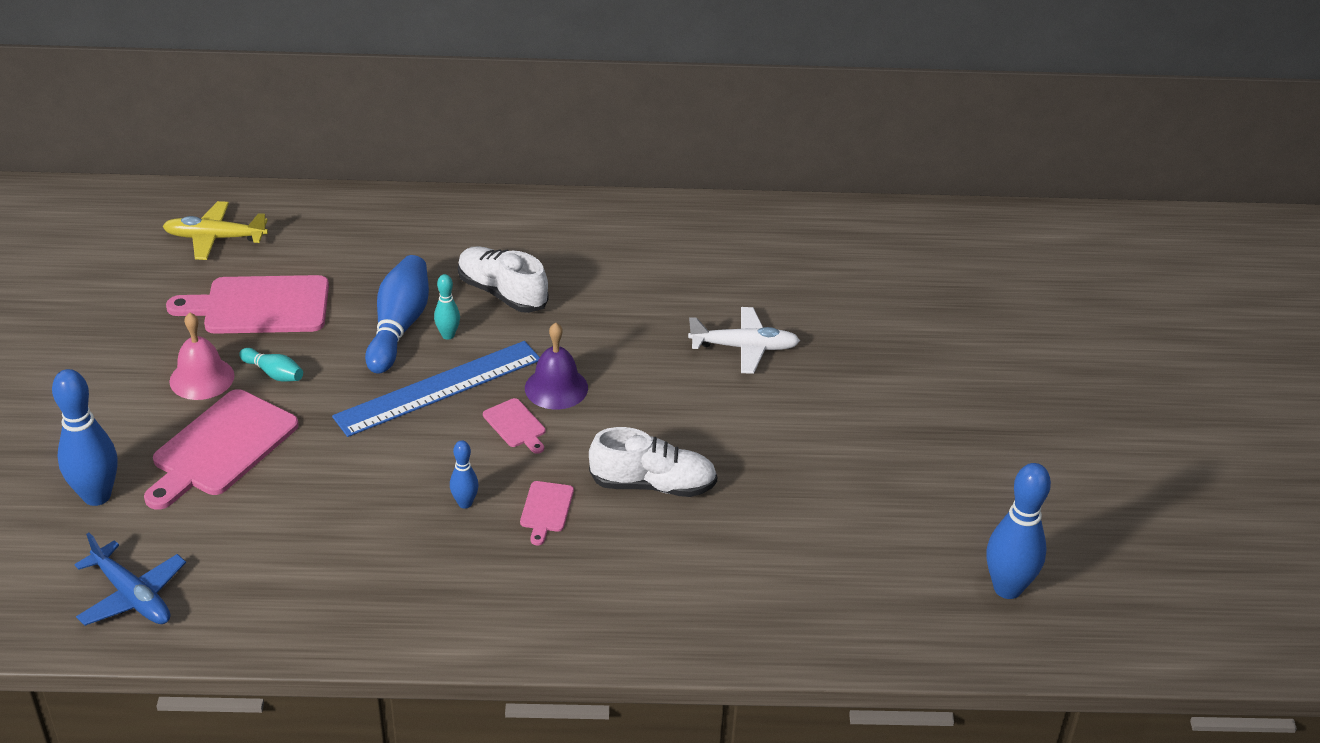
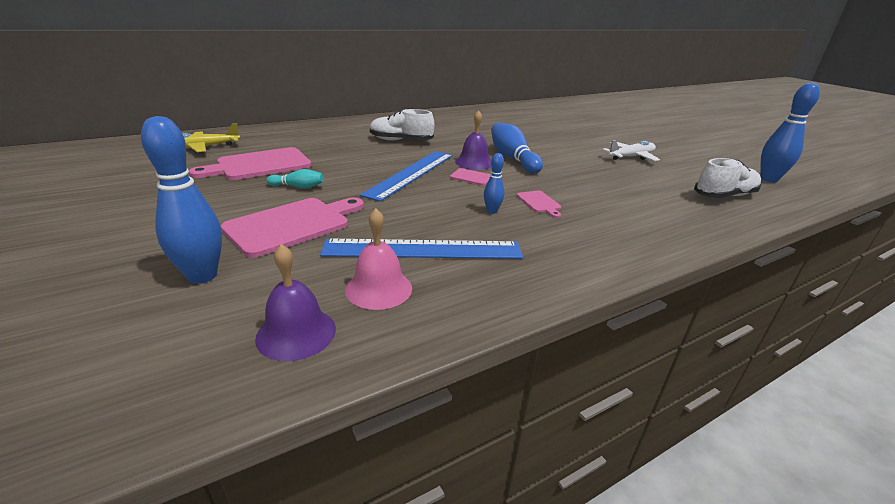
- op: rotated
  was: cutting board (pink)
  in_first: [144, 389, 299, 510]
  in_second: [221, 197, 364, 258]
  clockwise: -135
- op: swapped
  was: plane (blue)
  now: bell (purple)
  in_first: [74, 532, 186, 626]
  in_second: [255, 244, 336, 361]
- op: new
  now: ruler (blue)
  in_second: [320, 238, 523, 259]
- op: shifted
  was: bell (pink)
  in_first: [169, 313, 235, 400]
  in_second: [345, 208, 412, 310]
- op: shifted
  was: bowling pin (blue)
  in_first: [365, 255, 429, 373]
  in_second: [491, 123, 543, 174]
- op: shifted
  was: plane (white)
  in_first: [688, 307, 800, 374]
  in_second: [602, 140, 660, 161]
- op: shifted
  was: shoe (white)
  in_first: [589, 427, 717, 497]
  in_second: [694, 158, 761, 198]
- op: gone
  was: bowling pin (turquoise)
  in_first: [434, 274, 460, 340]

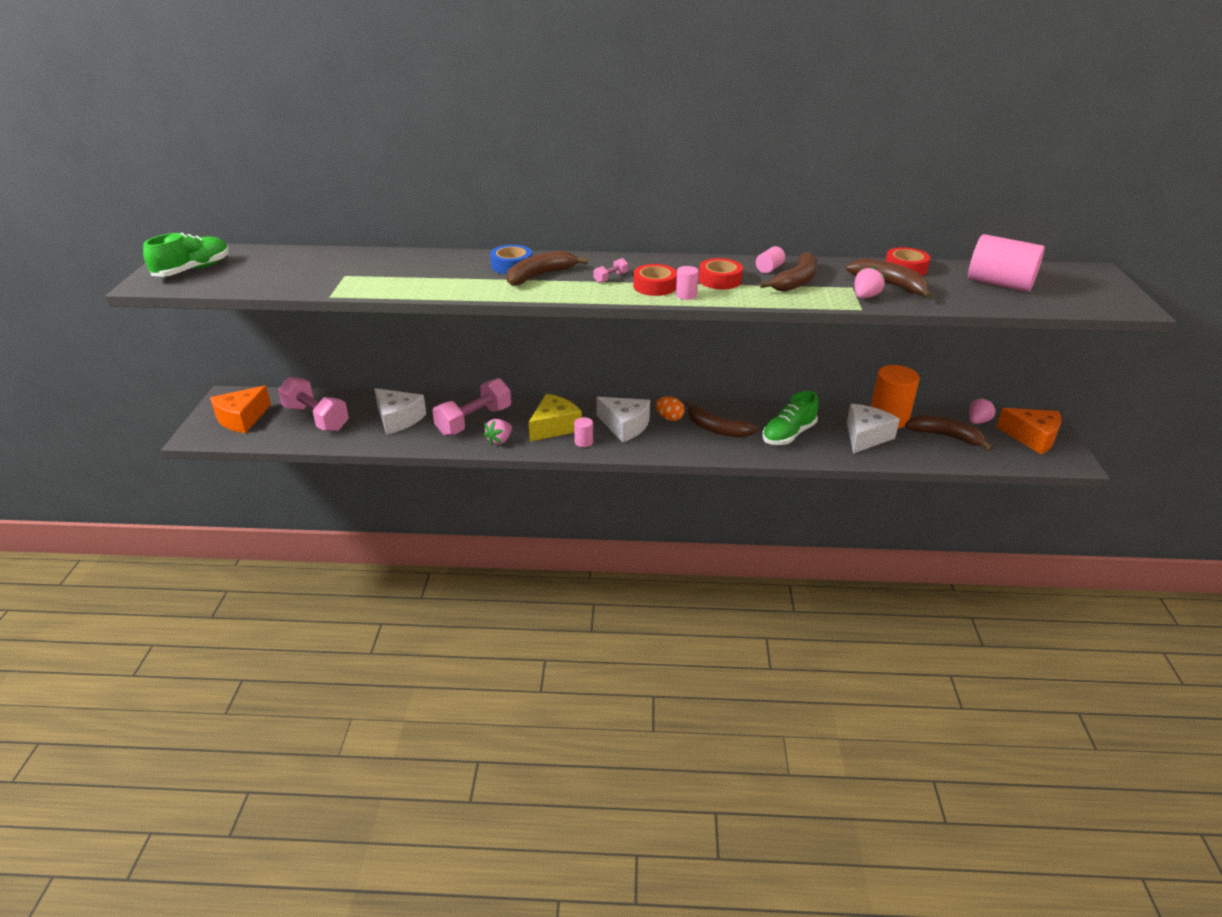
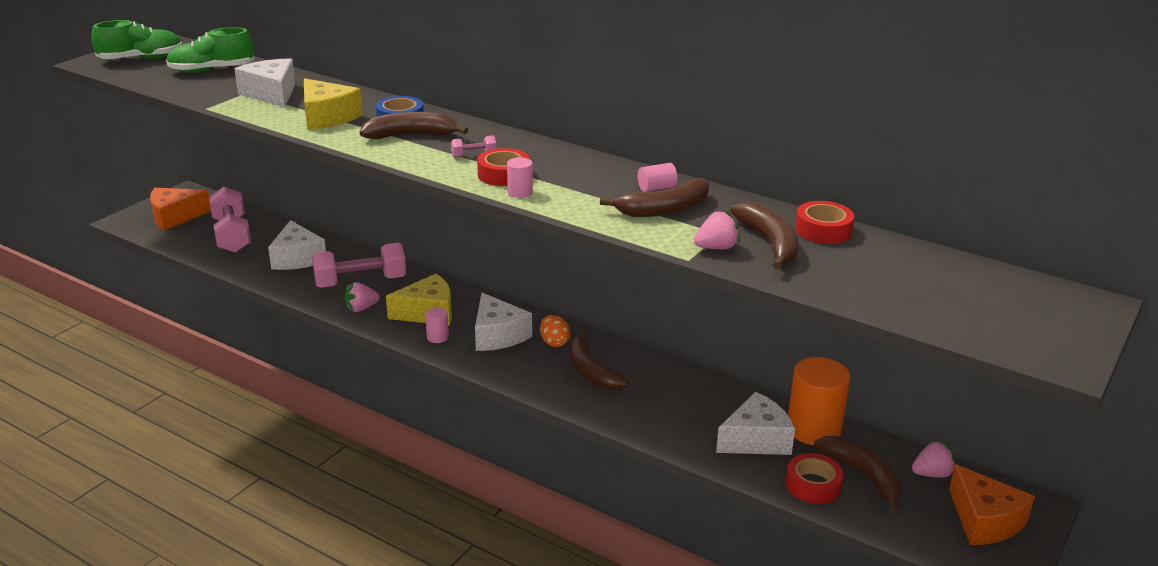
- op: shifted
  was: shoe (green)
  in_first: [762, 391, 818, 445]
  in_second: [166, 27, 254, 73]
- op: new
  now: cheese (white)
  in_second: [235, 58, 295, 108]
- op: new
  now: cheese (yellow)
  in_second: [304, 78, 363, 130]
- op: shifted
  was: tape (red)
  in_first: [699, 258, 743, 289]
  in_second: [786, 453, 844, 504]
- op: gone
  was: cylinder (pink)
  in_first: [968, 234, 1045, 292]

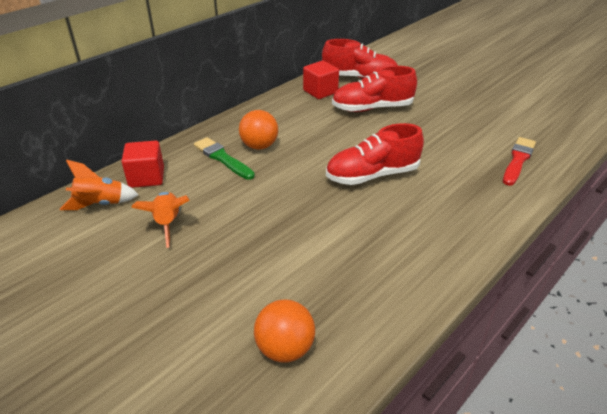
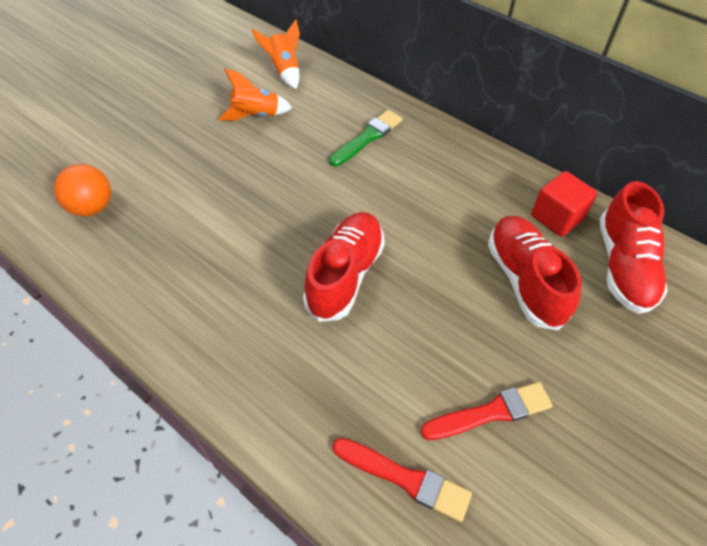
- op: rotated
  was: shoe (red)
  in_first: [326, 123, 424, 185]
  in_second: [303, 212, 385, 322]
  clockwise: 45
- op: new
  now: brush (red)
  in_second: [421, 382, 553, 440]
- op: gone
  was: cube (red)
  in_first: [122, 140, 164, 188]
- op: gone
  was: ball (orange)
  in_first: [239, 110, 278, 149]

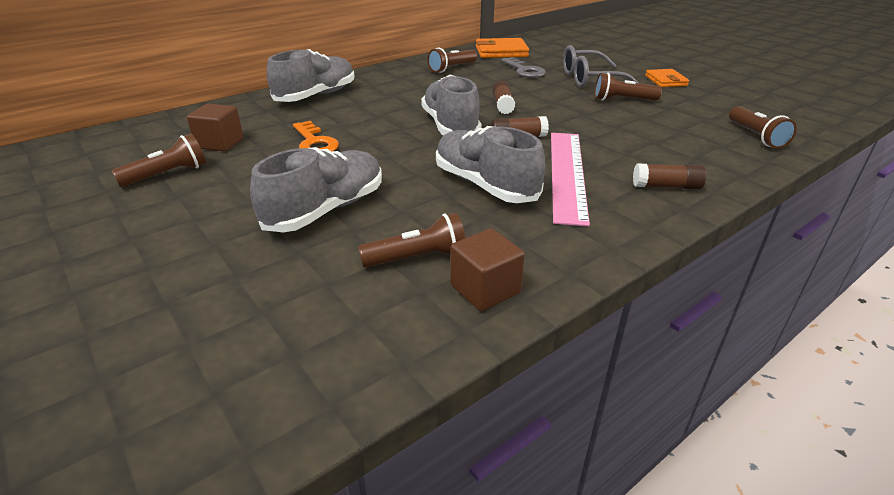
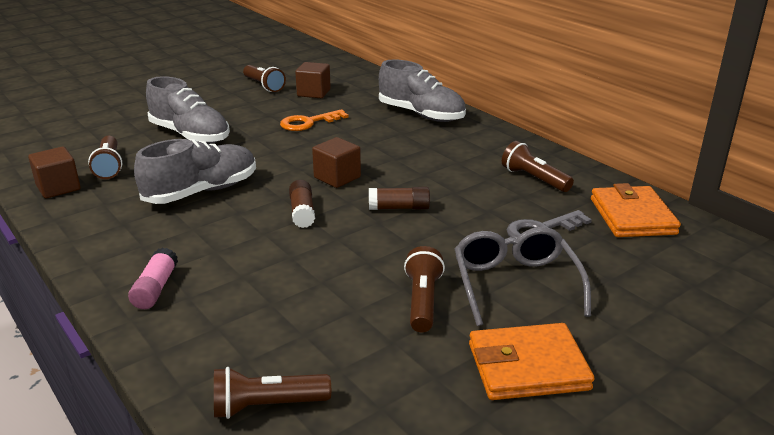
- op: repainted
  was: glue stick (brown)
  now: glue stick (pink)
  in_first: [633, 163, 706, 189]
  in_second: [128, 247, 178, 309]
- op: swapped
  was: shoe (grey)
  now: cube (brown)
  in_first: [421, 75, 482, 135]
  in_second: [312, 137, 361, 188]
- op: scaled
  was: wallet (orange)
  in_first: [645, 69, 689, 87]
  in_second: [469, 323, 594, 400]
  ratio: 1.54
- op: gone
  was: ruler (pink)
  in_first: [551, 133, 590, 227]

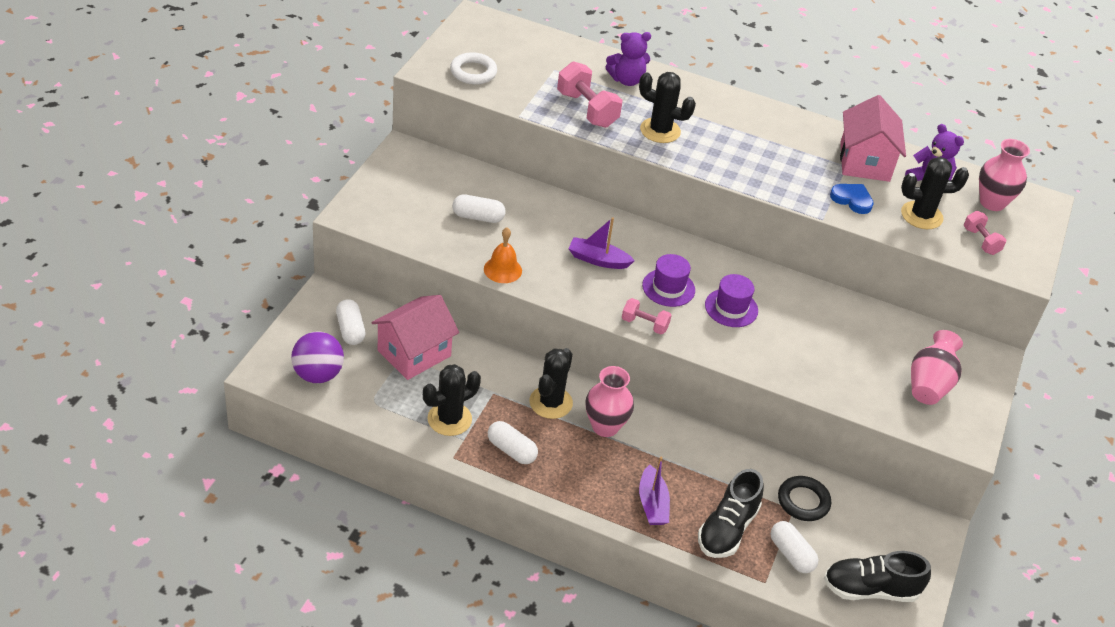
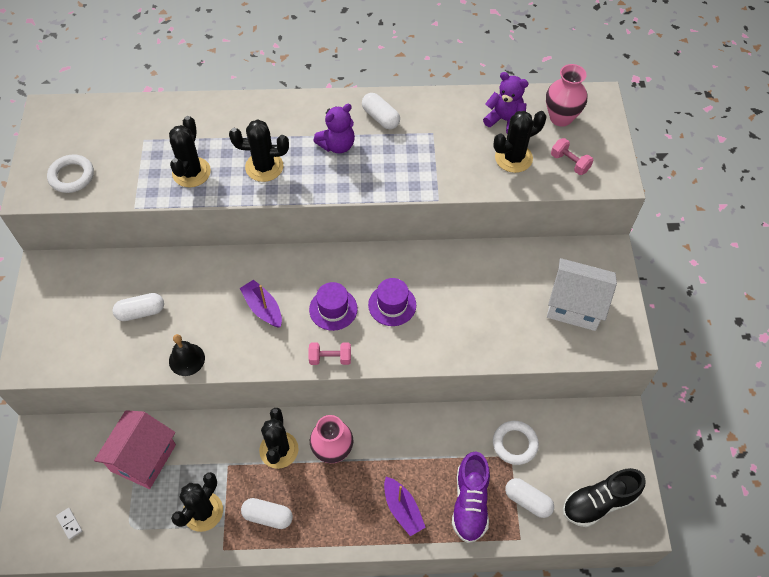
- op: swapped
  was: ball (purple)
  now: domino (white)
  in_first: [291, 332, 344, 383]
  in_second: [56, 508, 82, 540]
- op: swapped
  was: dumbbell (pink)
  now: cactus (black)
  in_first: [557, 61, 622, 128]
  in_second: [169, 116, 211, 187]
- op: repainted
  was: bell (orange)
  now: bell (black)
  in_first: [484, 227, 522, 283]
  in_second: [169, 334, 205, 376]
- op: rotated
  was: boat (purple)
  in_first: [568, 217, 635, 269]
  in_second: [240, 280, 282, 328]
  clockwise: 60
- op: shifted
  was: teddy bear (purple)
  in_first: [605, 32, 651, 86]
  in_second: [313, 104, 355, 153]
- op: shifted
  was: capsule (white)
  in_first: [336, 299, 366, 345]
  in_second: [362, 93, 400, 129]
- op: repainted
  was: shoe (black)
  now: shoe (purple)
  in_first: [698, 469, 764, 558]
  in_second: [452, 452, 490, 543]
- op: repainted
  was: ring (black)
  now: ring (white)
  in_first: [778, 476, 831, 521]
  in_second: [493, 421, 539, 465]
- op: swapped
  was: vase (pink)
  now: house (white)
  in_first: [911, 330, 963, 405]
  in_second: [547, 258, 617, 331]
- op: gone
  was: heart (blue)
  in_first: [830, 184, 874, 214]
- op: gone
  was: house (pink)
  in_first: [840, 95, 906, 182]

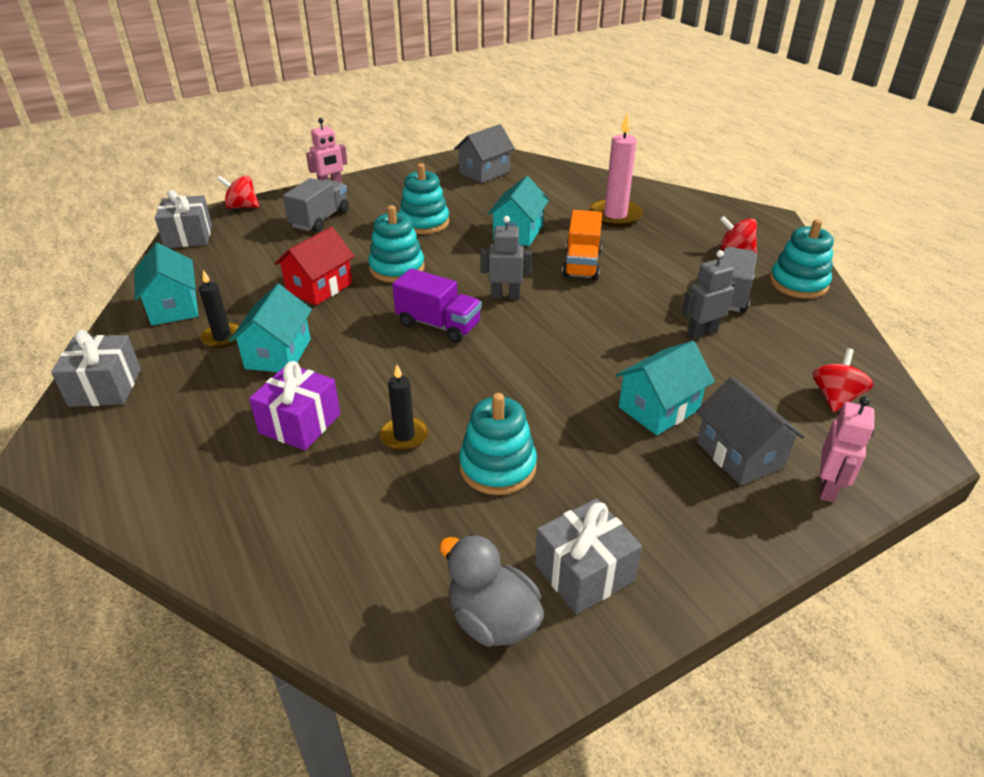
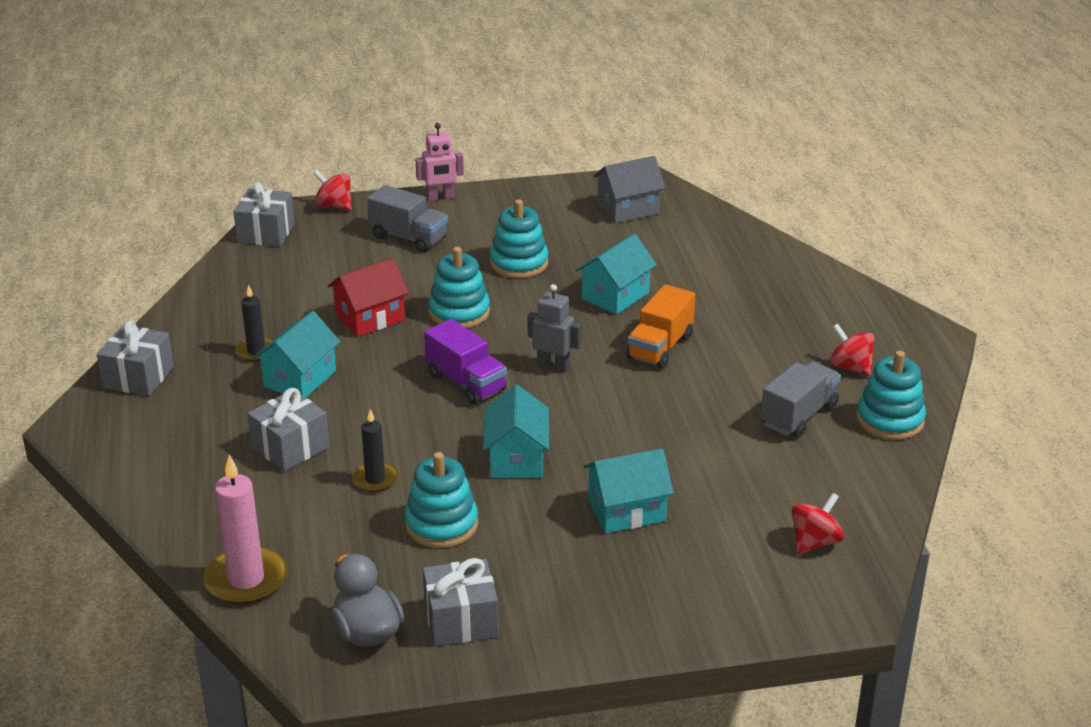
- op: shifted
  was: candle (pink)
  in_first: [589, 113, 643, 227]
  in_second: [203, 455, 288, 604]
- op: repainted
  was: gift (purple)
  now: gift (grey)
  in_first: [249, 361, 341, 450]
  in_second: [247, 388, 330, 472]
- op: rotated
  was: truck (grey)
  in_first: [283, 178, 349, 232]
  in_second: [367, 185, 448, 252]
  clockwise: 75
- op: shifted
  was: house (turquoise)
  in_first: [134, 243, 198, 326]
  in_second: [483, 385, 549, 478]
- op: gone
  was: robot (grey)
  in_first: [682, 250, 735, 340]
- op: gone
  was: house (grey)
  in_first: [696, 377, 804, 486]
- op: gone
  was: robot (pink)
  in_first: [819, 396, 874, 503]

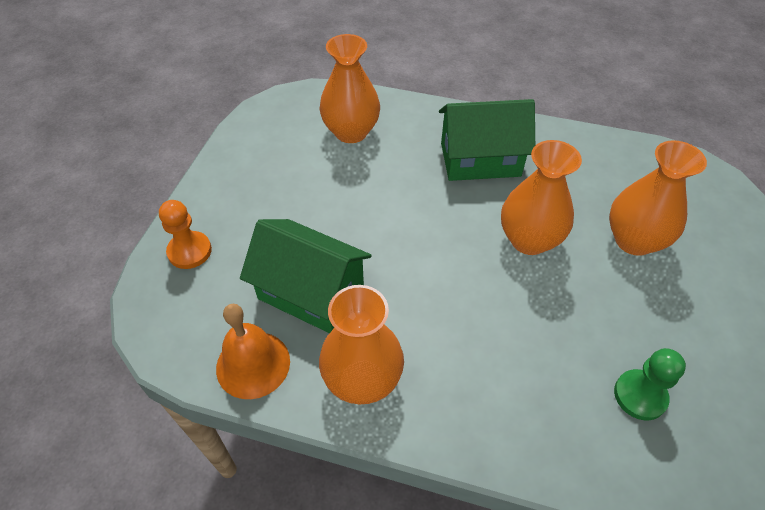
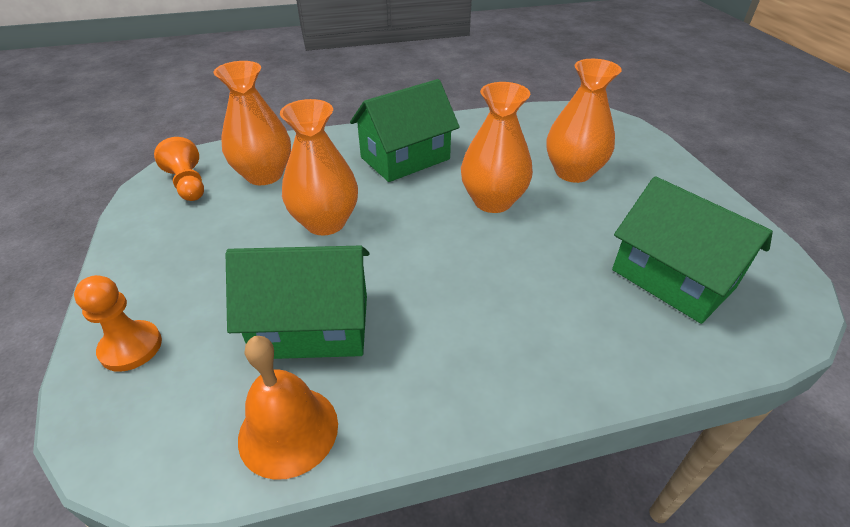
- op: new
  now: pawn (orange)
  in_second: [154, 137, 204, 201]
- op: shifted
  was: vase (orange)
  in_first: [319, 285, 404, 405]
  in_second: [280, 99, 358, 236]
- op: swapped
  was: pawn (green)
  now: house (green)
  in_first: [614, 348, 686, 420]
  in_second: [612, 176, 773, 324]

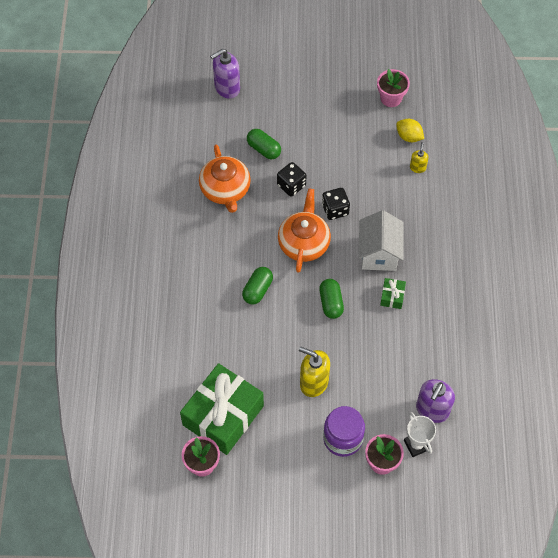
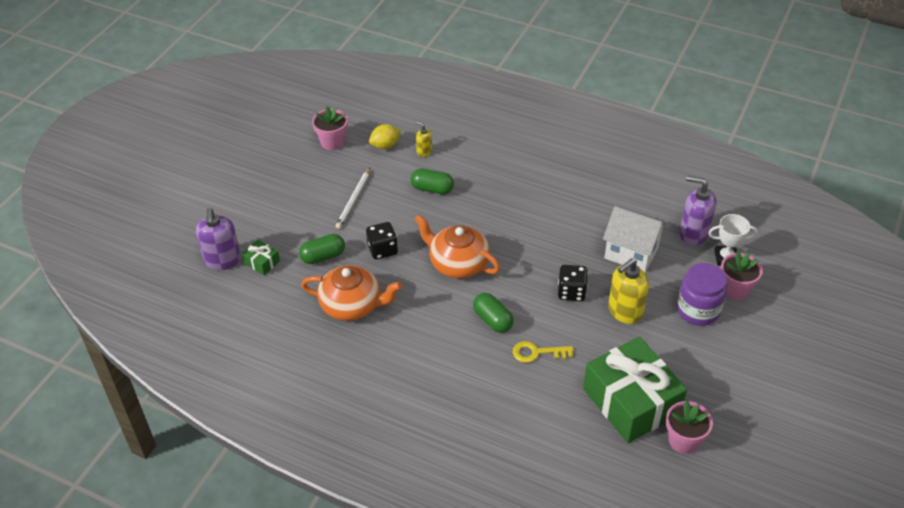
- op: shifted
  was: gift (green)
  in_first: [380, 278, 406, 309]
  in_second: [242, 239, 280, 275]
- op: new
  now: pencil (white)
  in_second: [336, 168, 370, 229]
- op: shifted
  was: capsule (green)
  in_first: [319, 279, 344, 319]
  in_second: [411, 169, 454, 194]
- op: new
  now: key (yellow)
  in_second: [513, 341, 573, 363]
- op: shifted
  was: dice (black)
  in_first: [322, 188, 350, 220]
  in_second: [558, 265, 588, 301]
- op: shifted
  was: house (white)
  in_first: [359, 210, 403, 271]
  in_second: [603, 206, 667, 273]
- op: rotated
  was: soap dispenser (purple)
  in_first: [416, 379, 455, 423]
  in_second: [679, 176, 716, 246]
  clockwise: 150

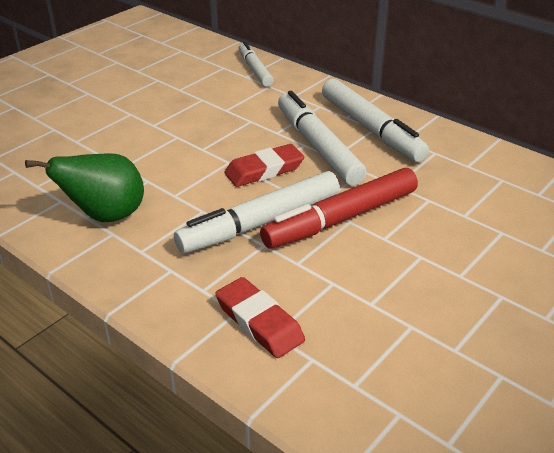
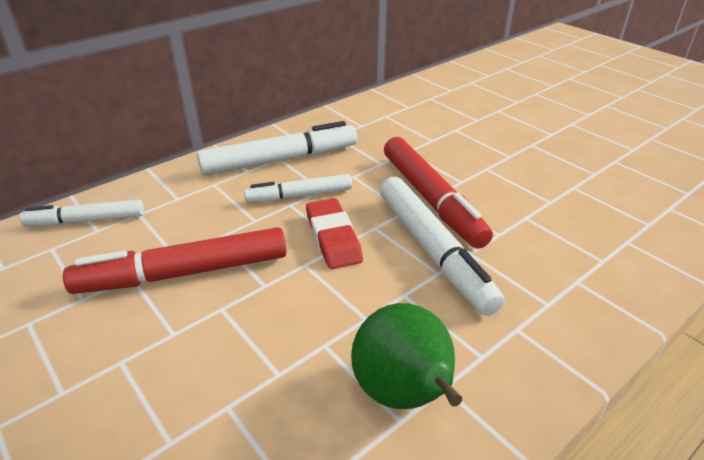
- op: new
  now: marker (red)
  in_second: [63, 227, 287, 294]
- op: scaled
  was: marker (white)
  in_first: [278, 91, 367, 186]
  in_second: [244, 174, 352, 203]
  ratio: 0.61
- op: gone
  was: eraser (red)
  in_first: [215, 277, 305, 358]

